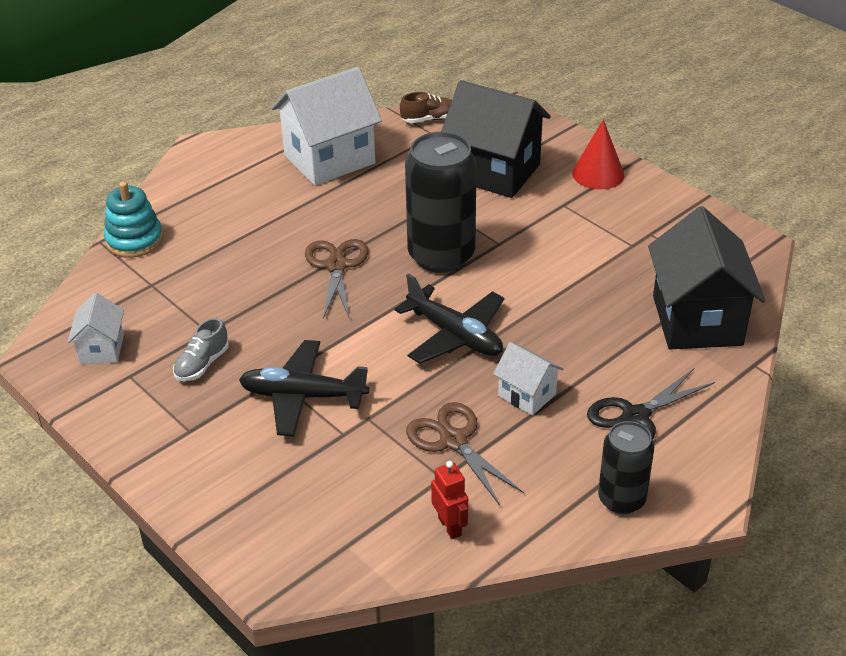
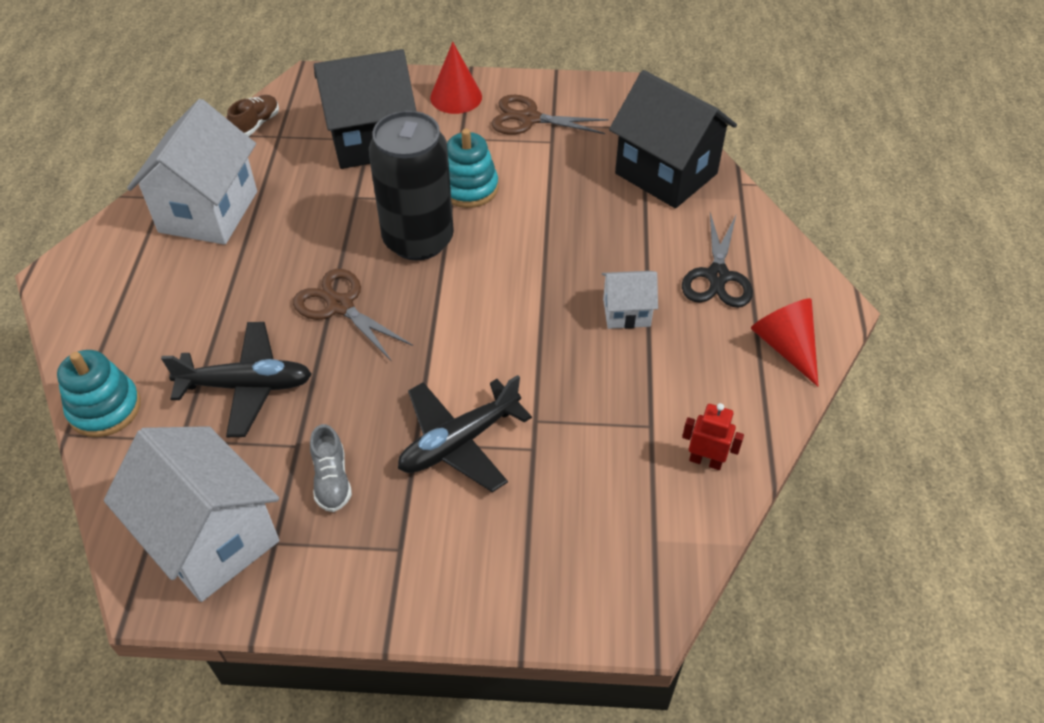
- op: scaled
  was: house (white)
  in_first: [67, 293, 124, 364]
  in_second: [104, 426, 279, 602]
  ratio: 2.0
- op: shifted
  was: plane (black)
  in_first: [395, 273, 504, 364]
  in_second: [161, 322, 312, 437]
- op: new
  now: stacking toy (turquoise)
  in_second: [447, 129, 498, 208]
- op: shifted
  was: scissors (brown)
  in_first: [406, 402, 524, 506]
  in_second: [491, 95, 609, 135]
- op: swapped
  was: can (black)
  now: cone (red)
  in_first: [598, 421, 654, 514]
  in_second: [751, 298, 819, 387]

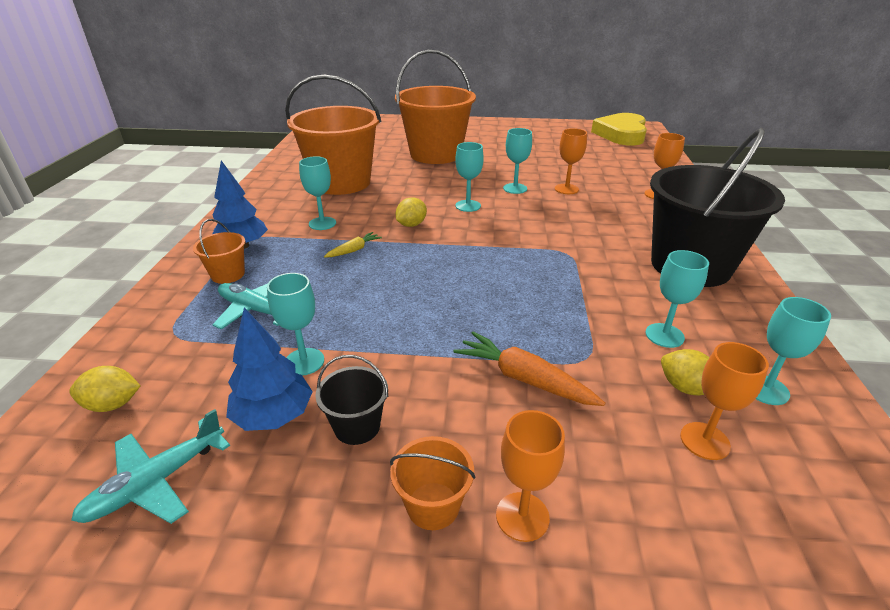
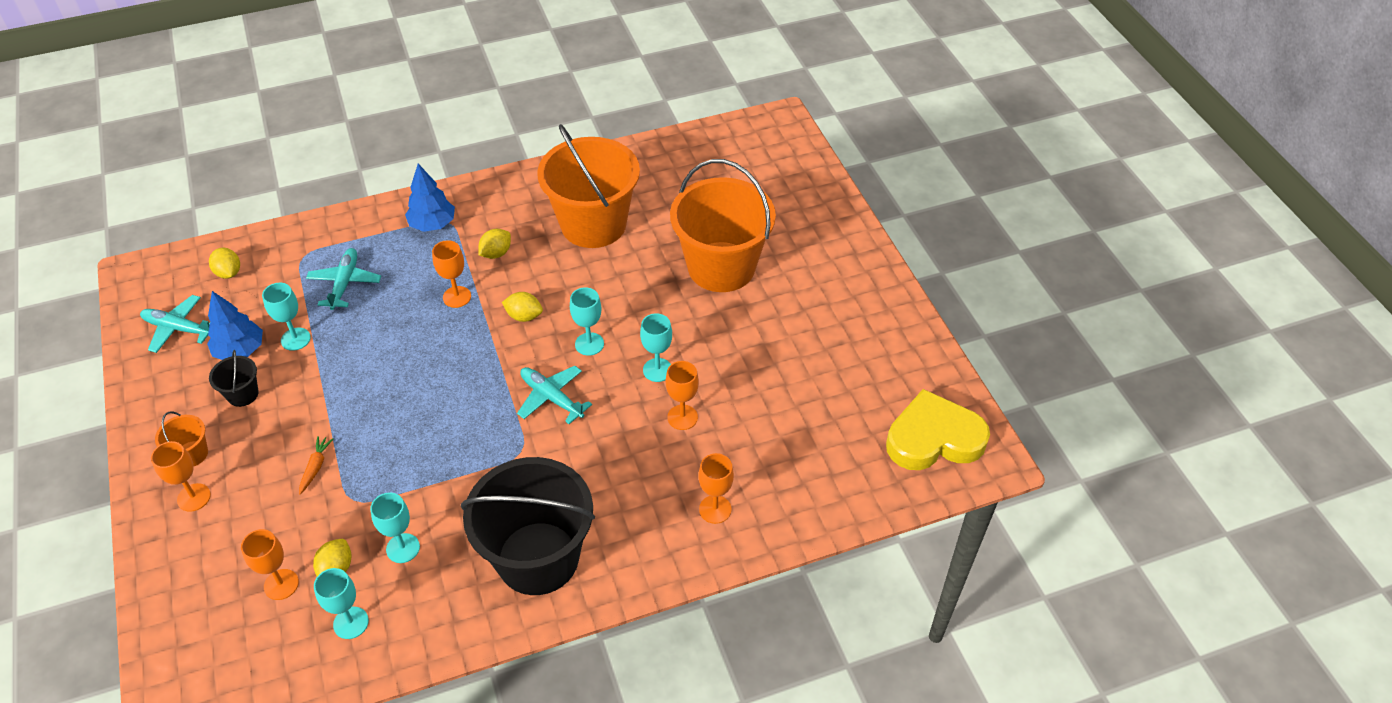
- op: scaled
  was: carrot (orange)
  in_first: [454, 332, 606, 406]
  in_second: [299, 436, 333, 494]
  ratio: 0.57
- op: swapped
  was: carrot (yellow)
  now: goblet (orange)
  in_first: [324, 232, 382, 257]
  in_second: [432, 240, 471, 308]
- op: swapped
  was: goblet (turquoise)
  now: lemon (yellow)
  in_first: [299, 156, 336, 230]
  in_second: [478, 229, 511, 259]
- op: new
  now: plane (turquoise)
  in_second: [517, 366, 592, 424]
- op: gone
  was: bucket (orange)
  in_first: [193, 219, 245, 284]

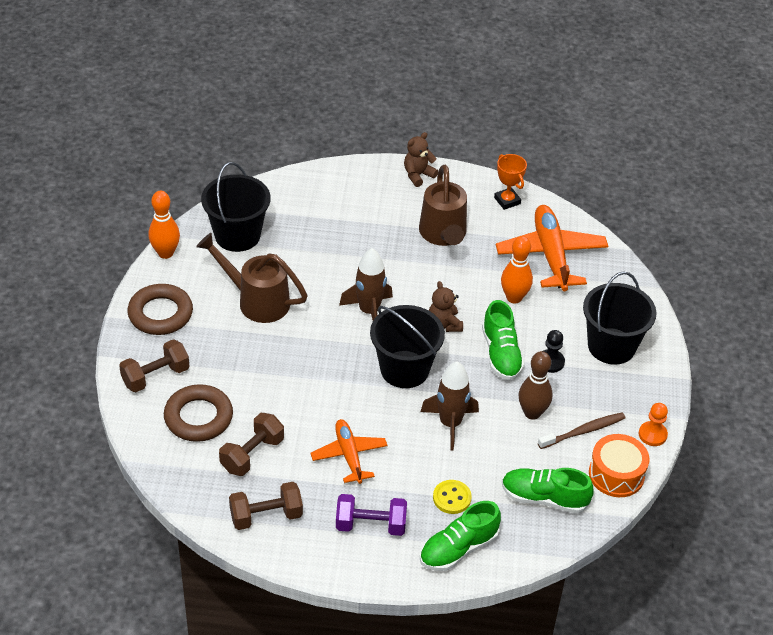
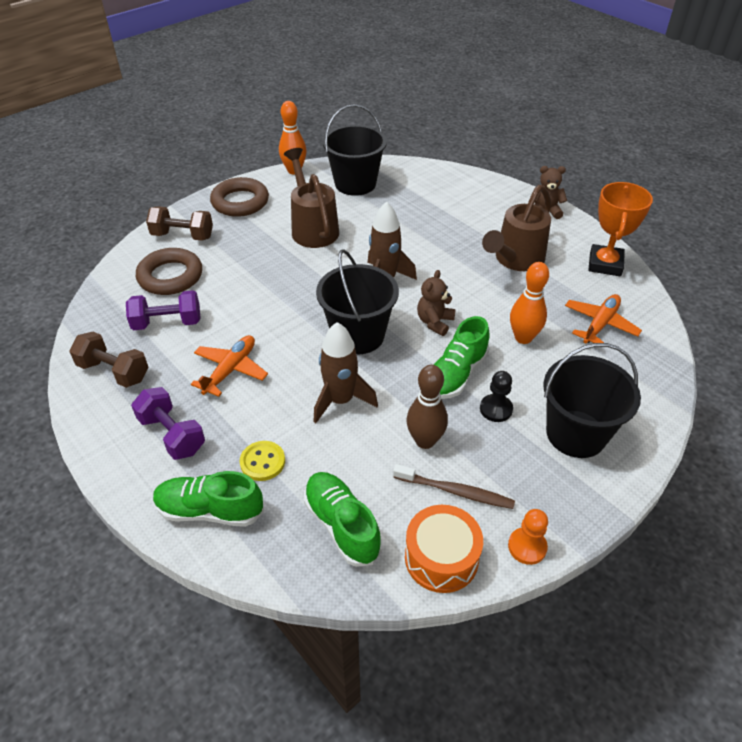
- op: repainted
  was: dumbbell (brown)
  now: dumbbell (purple)
  in_first: [219, 413, 284, 476]
  in_second: [126, 290, 201, 330]
- op: scaled
  was: plane (orange)
  in_first: [496, 205, 608, 291]
  in_second: [565, 294, 642, 343]
  ratio: 0.61
- op: scaled
  was: trophy (orange)
  in_first: [494, 154, 527, 210]
  in_second: [588, 182, 653, 276]
  ratio: 1.5

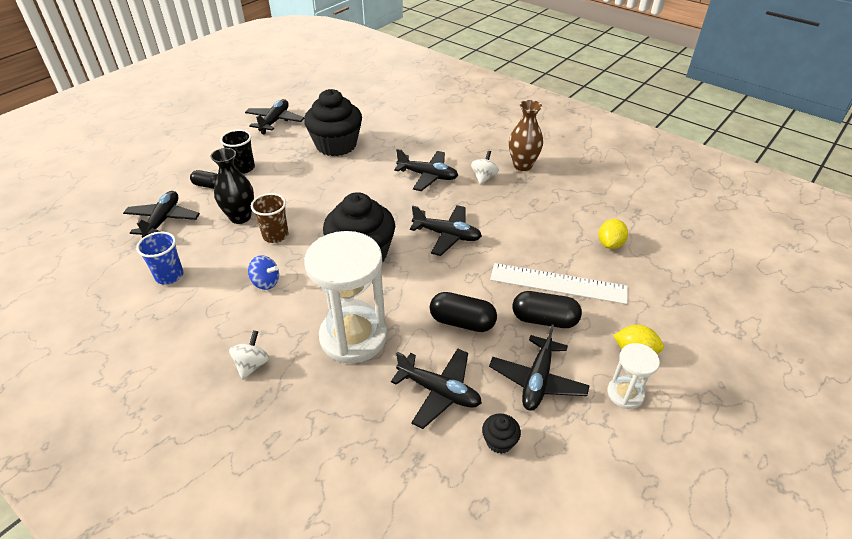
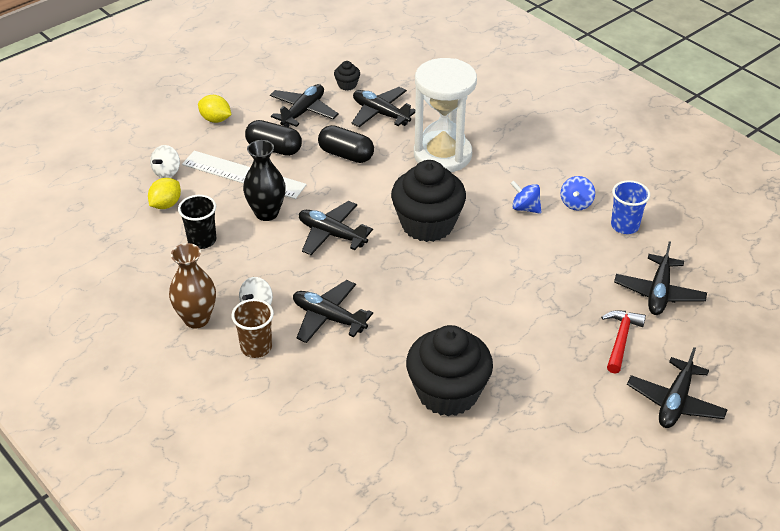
- op: shifted
  was: spinning top (white)
  in_first: [229, 330, 269, 380]
  in_second: [150, 145, 180, 178]
- op: shifted
  was: cup (black)
  in_first: [220, 130, 255, 174]
  in_second: [178, 195, 216, 249]
- op: shifted
  was: cup (brown)
  in_first: [251, 193, 289, 243]
  in_second: [231, 299, 274, 358]
- op: shifted
  was: vase (black)
  in_first: [210, 148, 254, 224]
  in_second: [243, 140, 286, 221]
- op: new
  now: spinning top (blue)
  in_second: [561, 176, 595, 211]
- op: swapped
  was: capsule (black)
  now: hammer (red)
  in_first: [190, 170, 218, 189]
  in_second: [601, 310, 646, 374]
- op: shifted
  was: plane (black)
  in_first: [245, 99, 304, 134]
  in_second: [627, 347, 728, 428]
- op: gone
  was: hourglass (white)
  in_first: [607, 343, 660, 409]

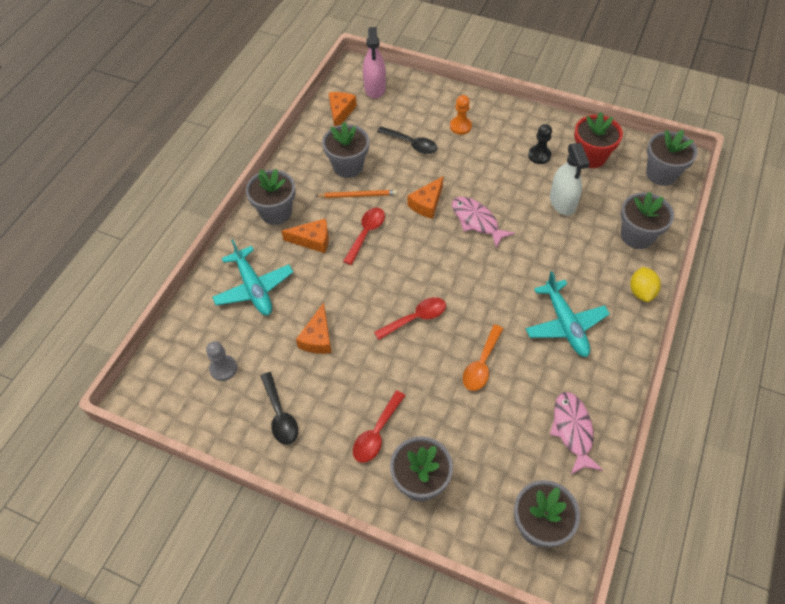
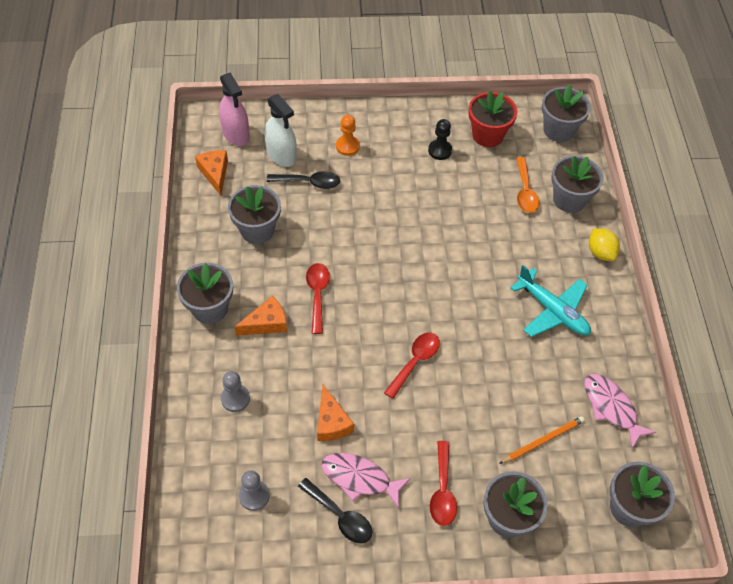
- op: swapped
  was: plane (turquoise)
  now: pawn (grey)
  in_first: [212, 239, 293, 315]
  in_second: [221, 371, 250, 412]
- op: shifted
  was: spray bottle (white)
  in_first: [550, 143, 590, 216]
  in_second: [264, 94, 297, 167]
- op: shifted
  was: fish (pink)
  in_first: [452, 197, 515, 248]
  in_second: [322, 453, 411, 508]
- op: shifted
  was: pencil (orange)
  in_first: [316, 190, 397, 198]
  in_second: [499, 416, 585, 464]
- op: shifted
  was: spoon (orange)
  in_first: [463, 324, 503, 391]
  in_second: [516, 157, 539, 213]
- op: gone
  was: cheese (orange)
  in_first: [408, 176, 444, 219]

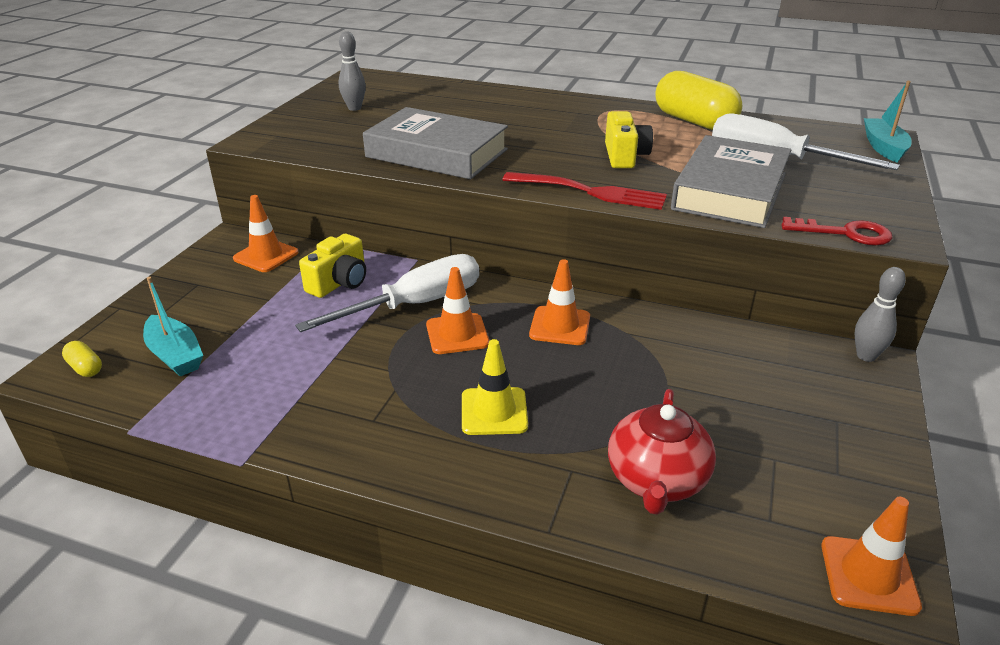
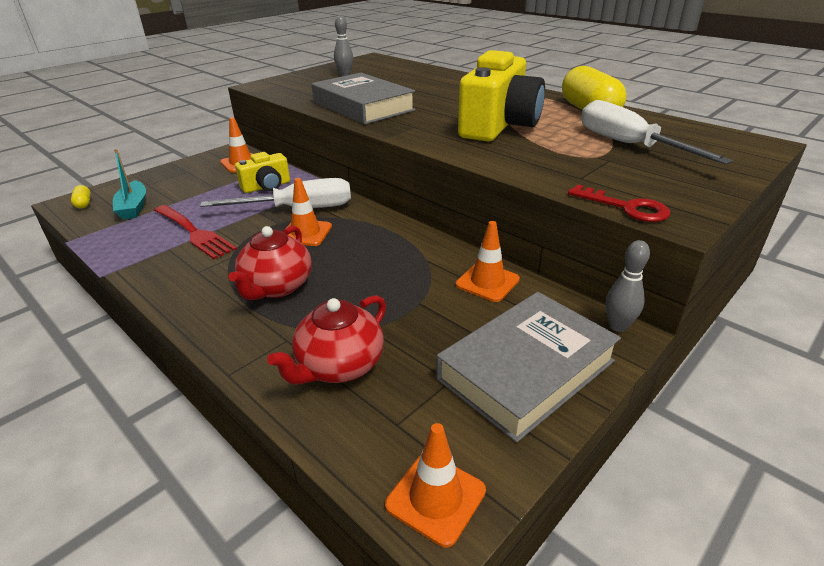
- op: shifted
  was: fork (red)
  in_first: [502, 172, 667, 210]
  in_second: [154, 205, 237, 259]
- op: swapped
  was: traffic cone (yellow)
  now: teapot (red)
  in_first: [462, 339, 528, 435]
  in_second: [229, 226, 312, 300]
- op: shifted
  was: book (grey)
  in_first: [671, 135, 791, 228]
  in_second: [436, 292, 621, 442]
- op: shifted
  was: traffic cone (orange)
  in_first: [529, 259, 590, 345]
  in_second: [456, 221, 520, 302]
- op: scaled
  was: camera (yellow)
  in_first: [605, 111, 653, 168]
  in_second: [458, 50, 545, 142]
  ratio: 1.87
- op: gone
  was: boat (turquoise)
  in_first: [864, 81, 912, 163]

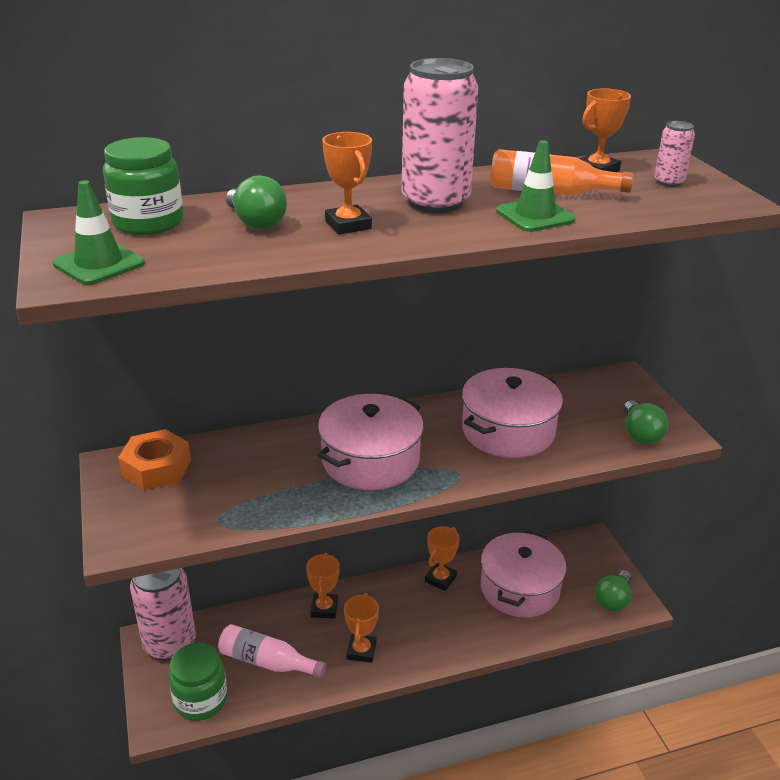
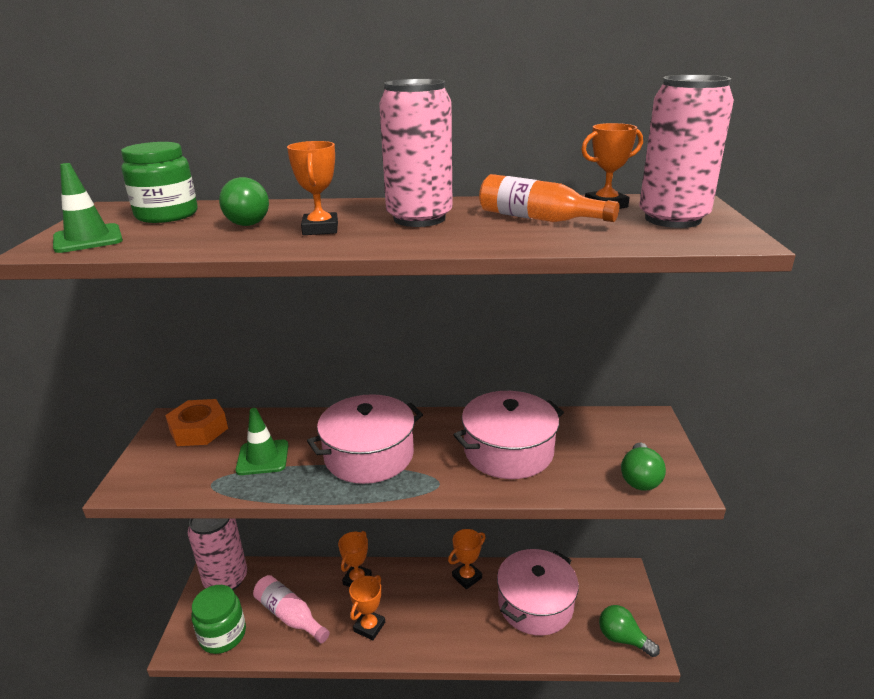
- op: shifted
  was: traffic cone (green)
  in_first: [496, 140, 576, 232]
  in_second: [235, 408, 289, 475]
- op: rotated
  was: light bulb (green)
  in_first: [595, 570, 631, 612]
  in_second: [599, 605, 660, 657]
  clockwise: 75
- op: scaled
  was: can (pink)
  in_first: [654, 121, 695, 187]
  in_second: [639, 75, 734, 228]
  ratio: 2.15

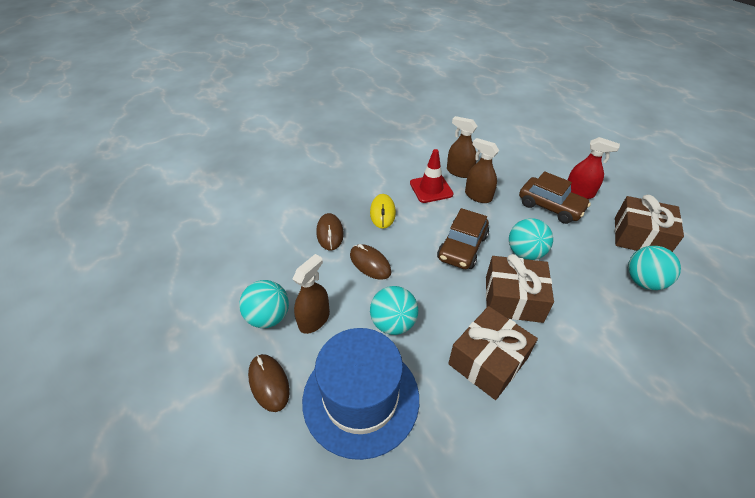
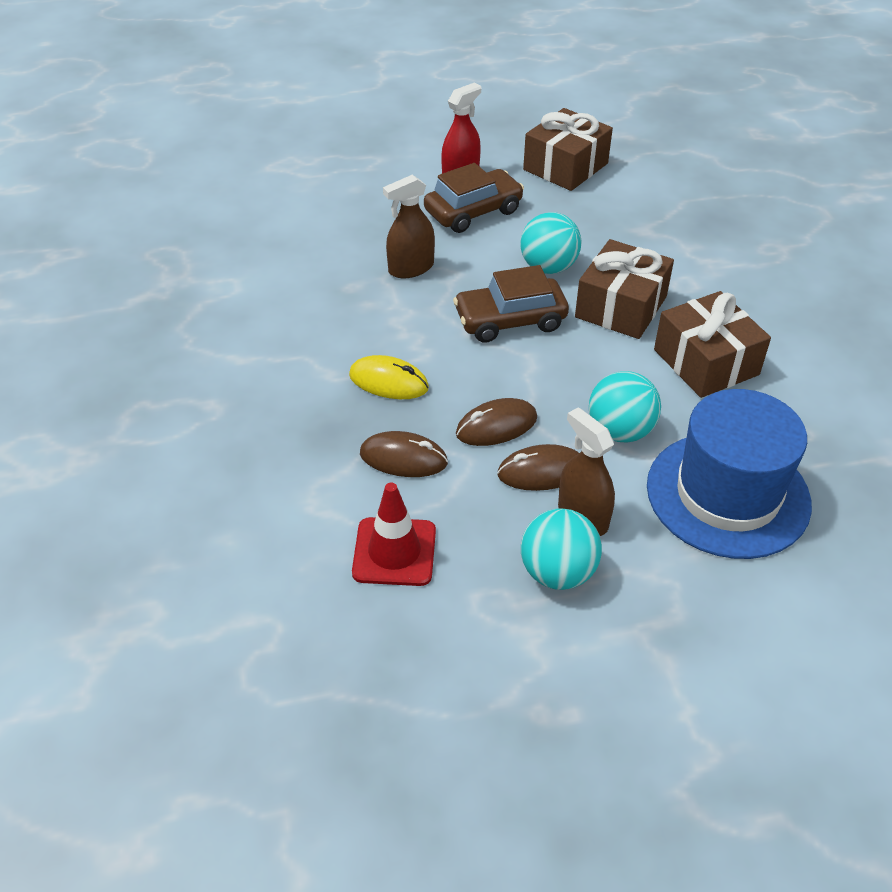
- op: shifted
  was: traffic cone (red)
  in_first: [410, 149, 454, 203]
  in_second: [352, 482, 436, 586]
- op: rotated
  was: car (brown)
  in_first: [437, 208, 489, 269]
  in_second: [453, 265, 569, 343]
  clockwise: 120
- op: shifted
  was: mouse (brown)
  in_first: [248, 354, 290, 412]
  in_second: [497, 444, 579, 491]
- op: gone
  was: spray bottle (brown)
  in_first: [447, 116, 477, 178]
- op: gone
  was: ball (turquoise)
  in_first: [628, 246, 681, 290]

